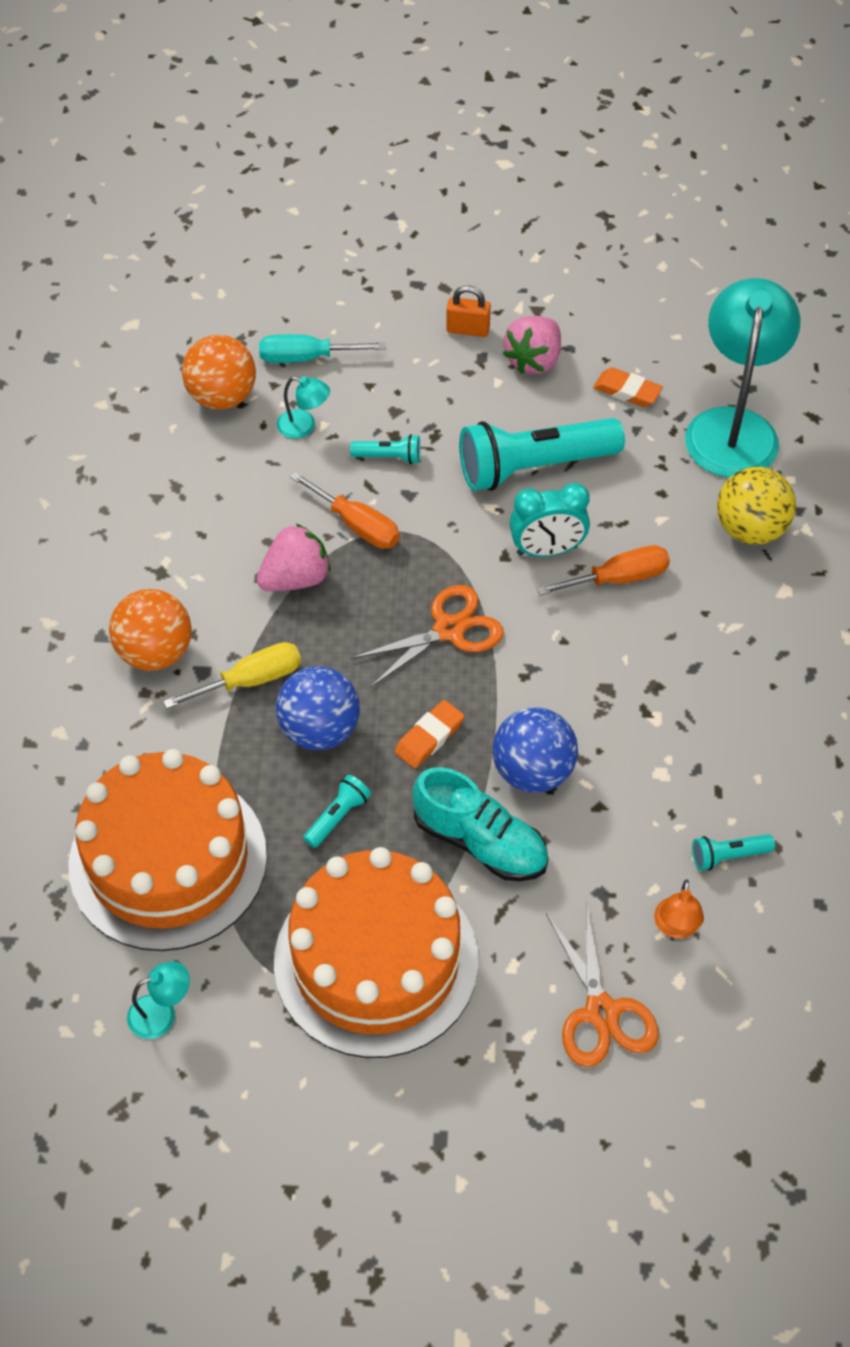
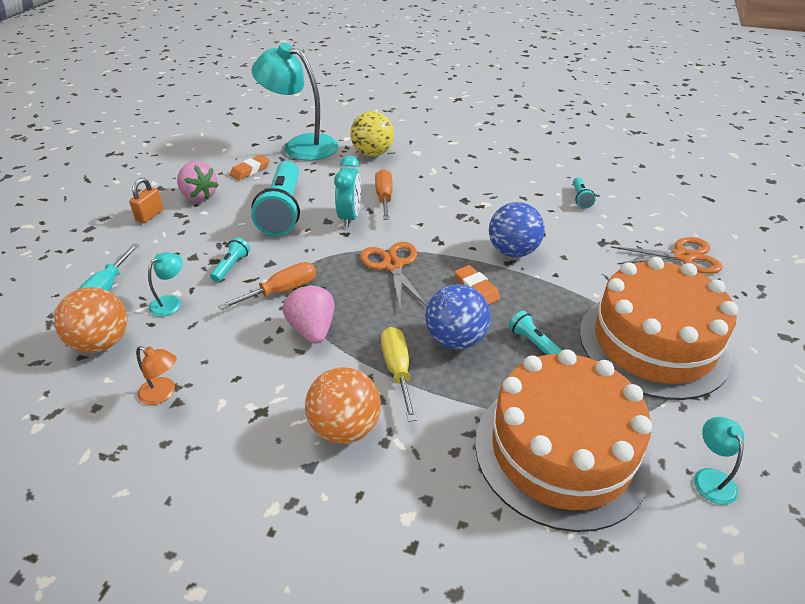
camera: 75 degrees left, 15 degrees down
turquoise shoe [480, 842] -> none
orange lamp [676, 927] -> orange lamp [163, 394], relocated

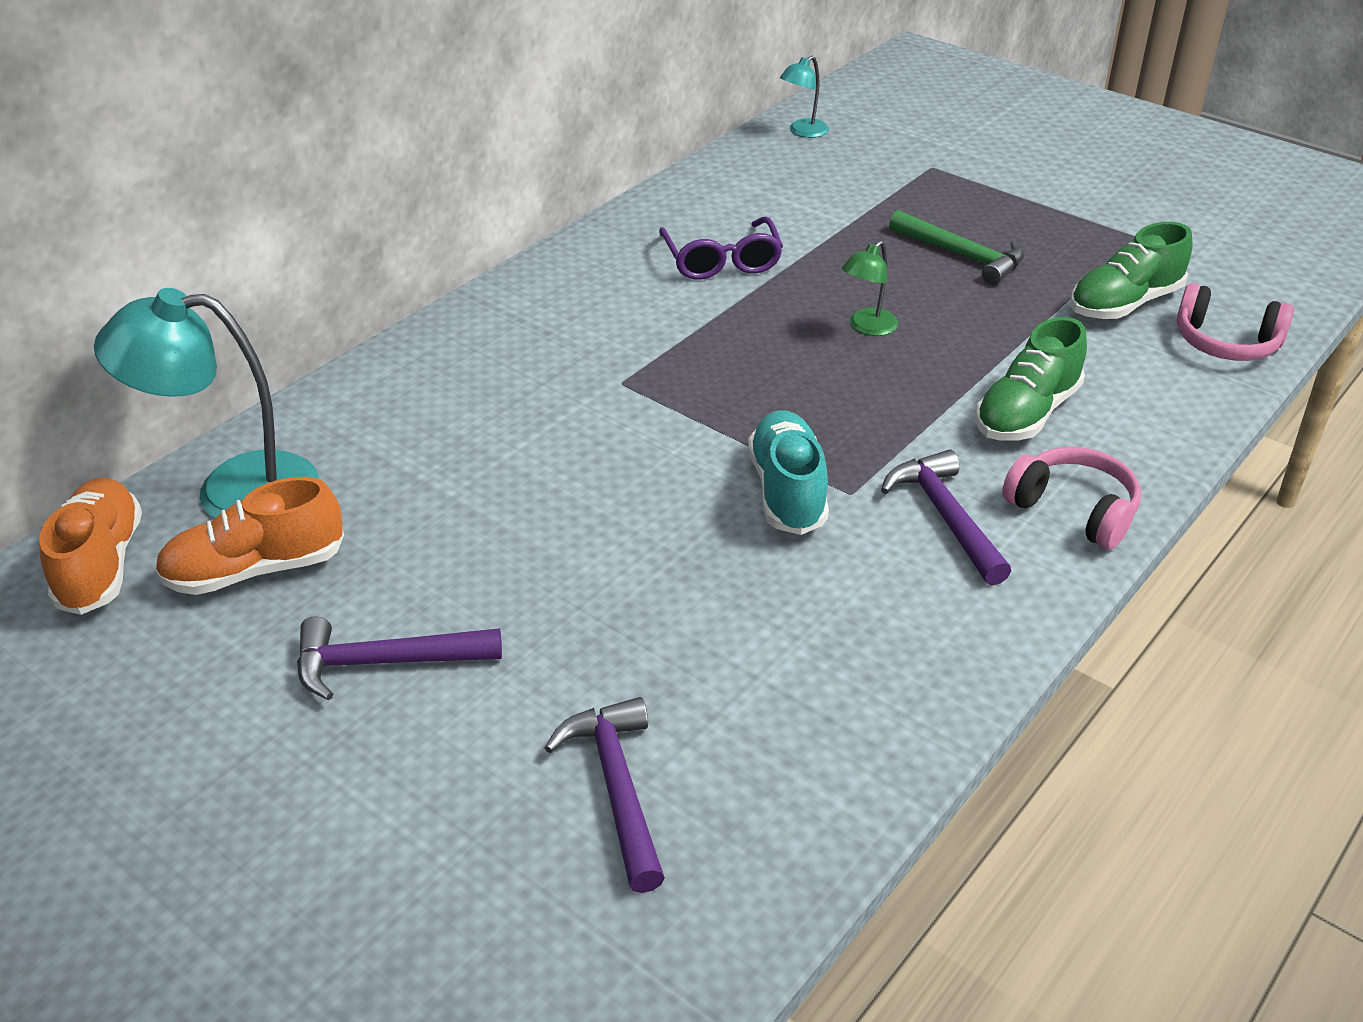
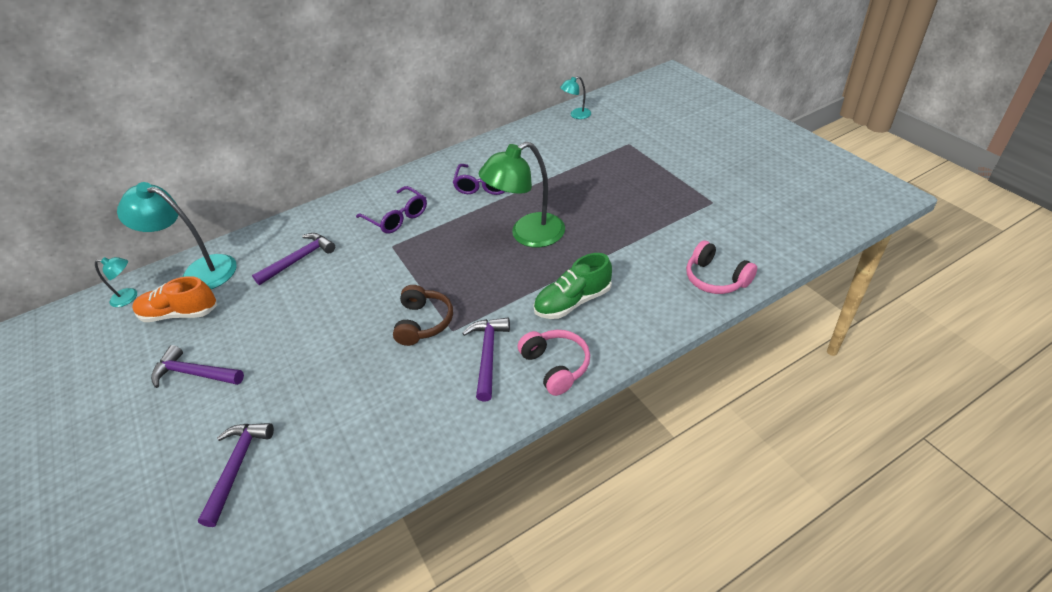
camera: 25 degrees right, 5 degrees up
orange shoe [101, 564] -> turquoise lamp [129, 297]
turquoise shoe [787, 491] -> brown headphones [423, 322]
green lamp [867, 327] -> green lamp [528, 235], x2.07
green hammer [962, 256] -> none
green shoe [1124, 304] -> none
none -> purple hammer [299, 259]
none -> purple glasses [397, 217]

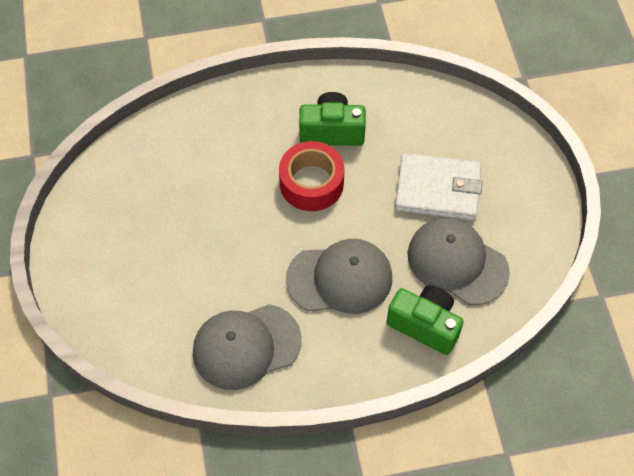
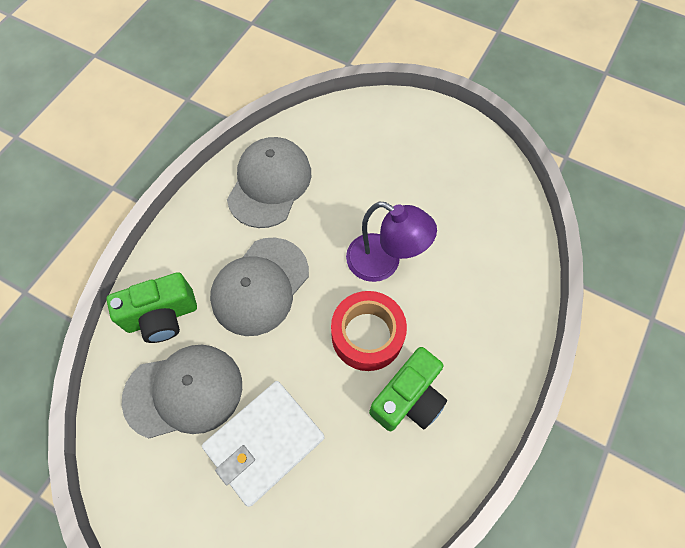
camera: 130 degrees right, 5 degrees up
none -> purple lamp [383, 263]

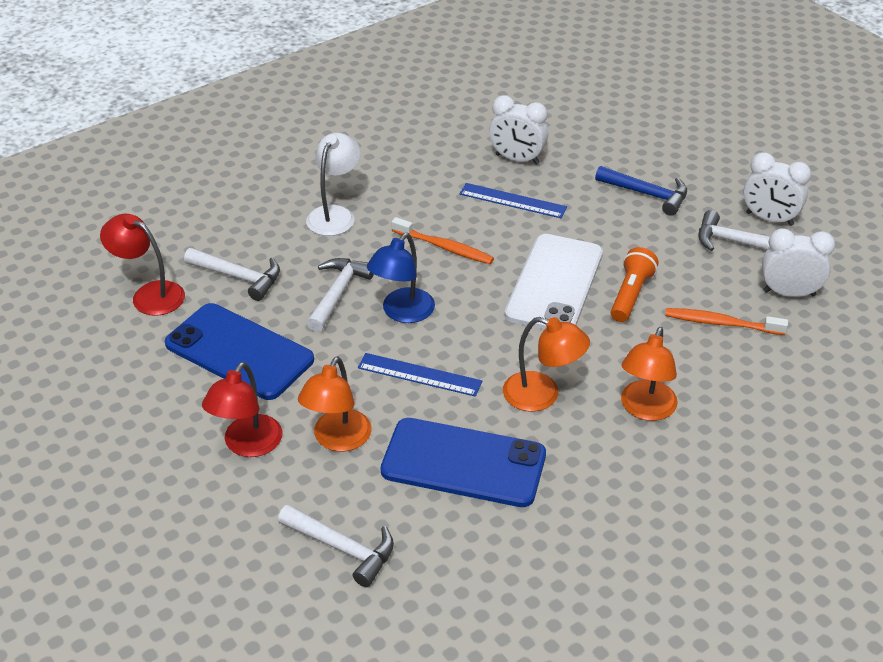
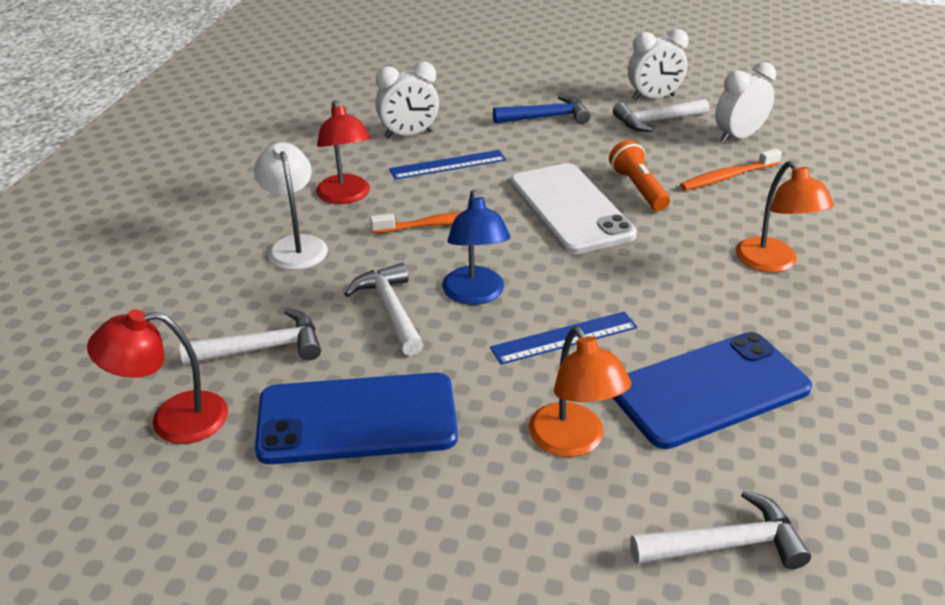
camera: 40 degrees left, 5 degrees down
red lamp [247, 445] -> red lamp [346, 196], relocated
orange lamp [542, 395] -> none

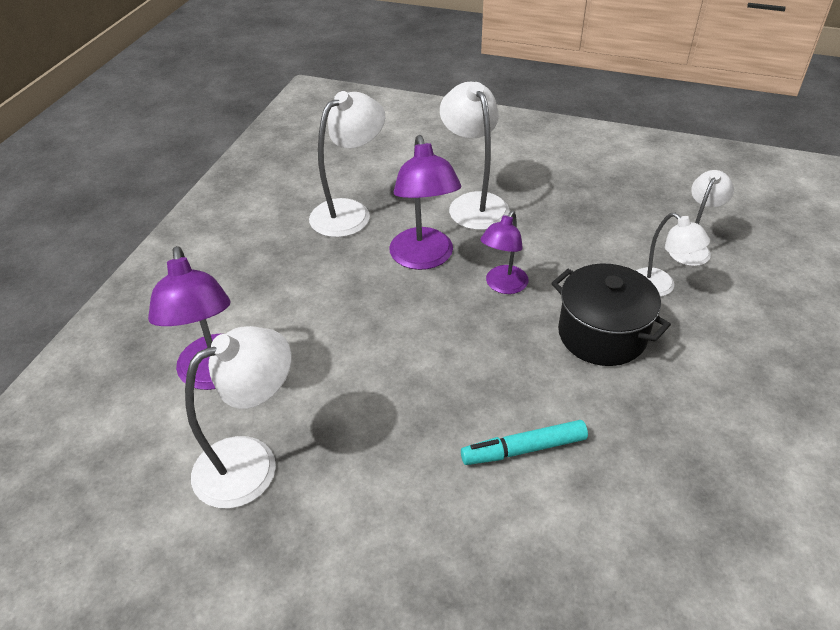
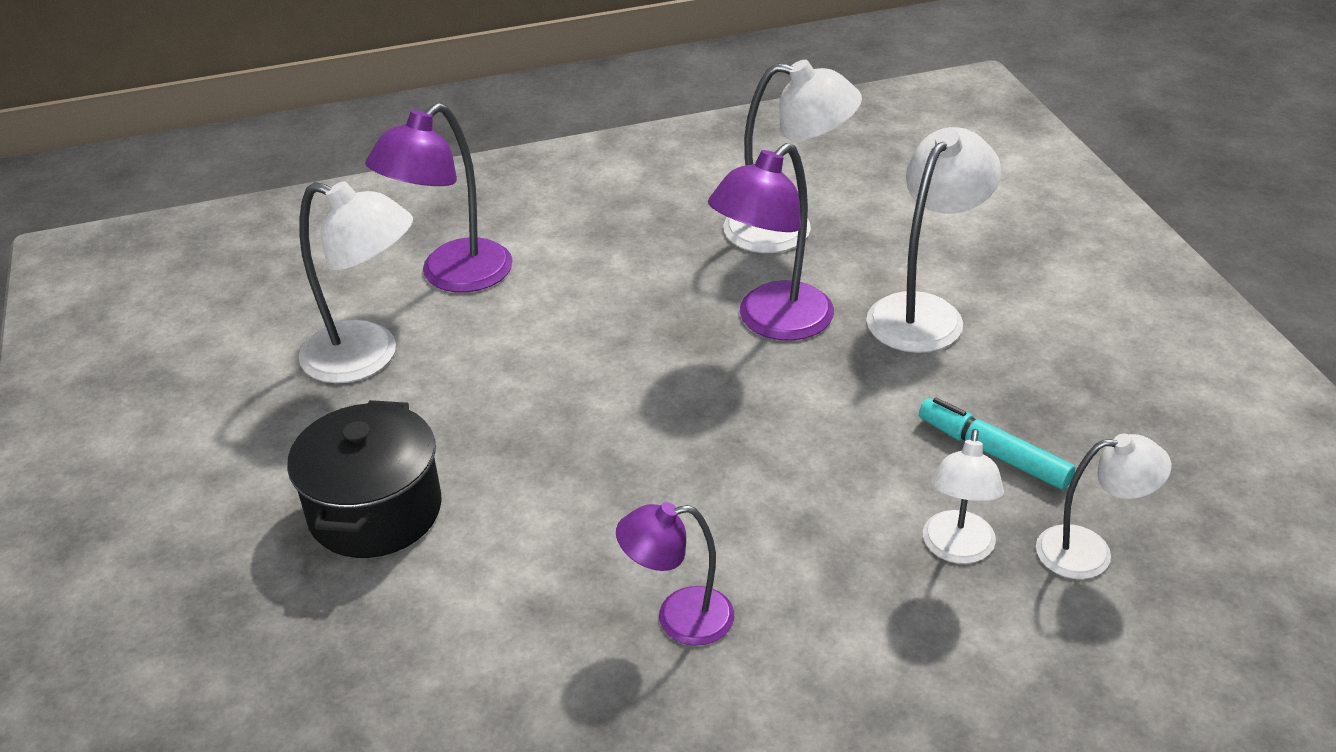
camera: 55 degrees right, 5 degrees down
turquoise marker [523, 449] -> turquoise marker [993, 452], relocated
purple lamp [503, 286] -> purple lamp [679, 618], relocated
black pot [602, 334] -> black pot [375, 511], relocated

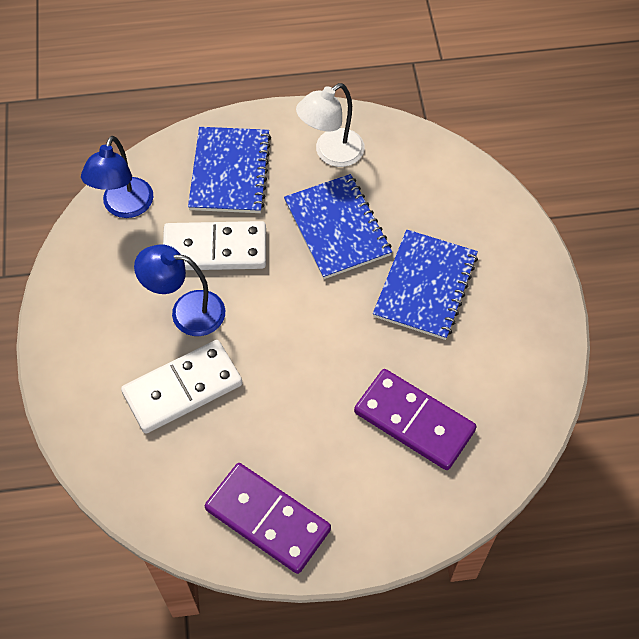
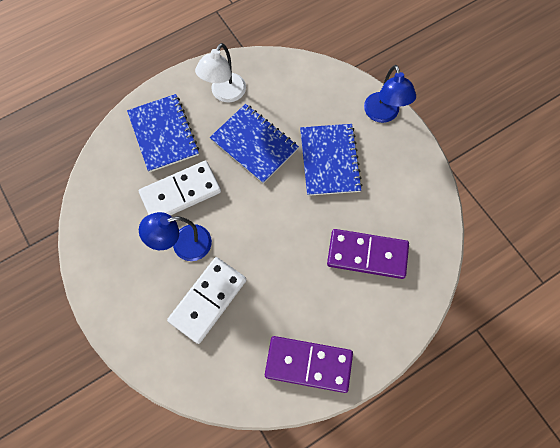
camera: 25 degrees left, 10 degrees up
blue lamp [124, 207] -> blue lamp [383, 114], relocated

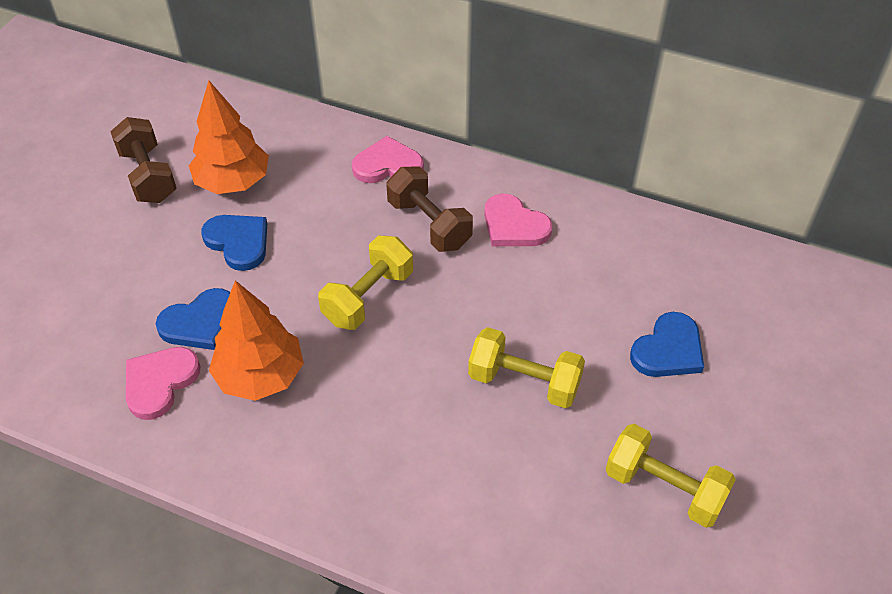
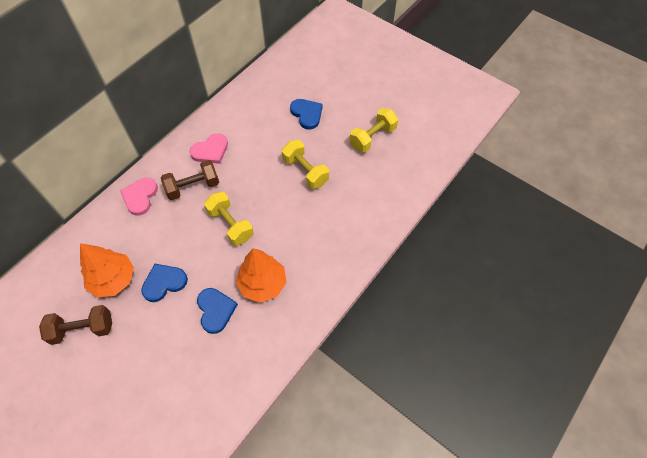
camera: 75 degrees left, 10 degrees up
pink heart [160, 382] -> none
yellow dumbbell [524, 382] -> yellow dumbbell [305, 171], 75 degrees counterclockwise

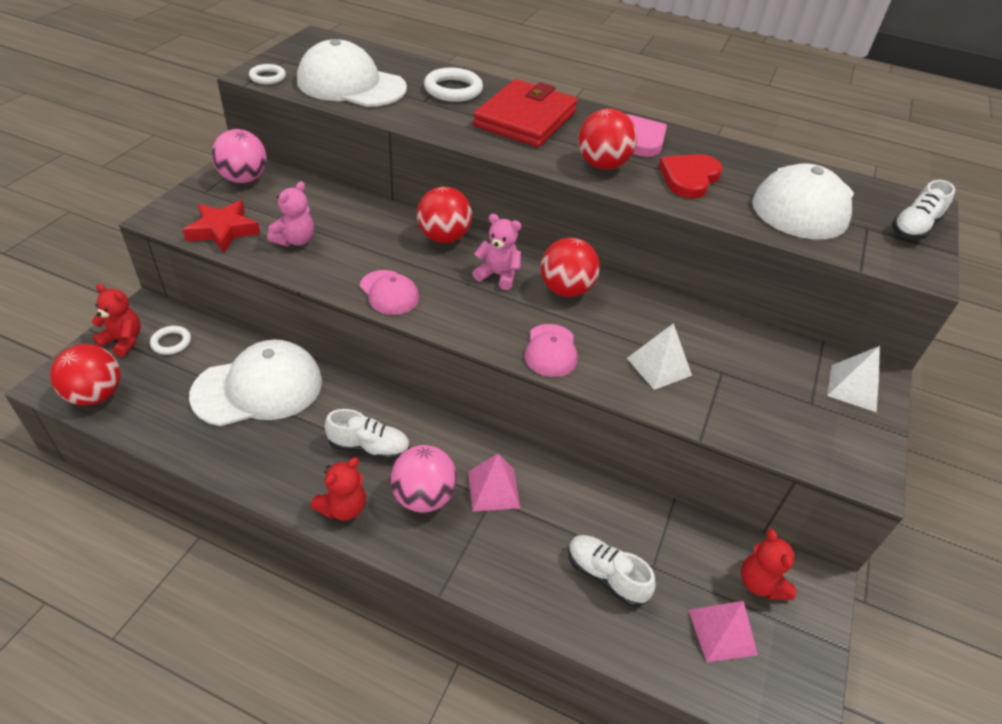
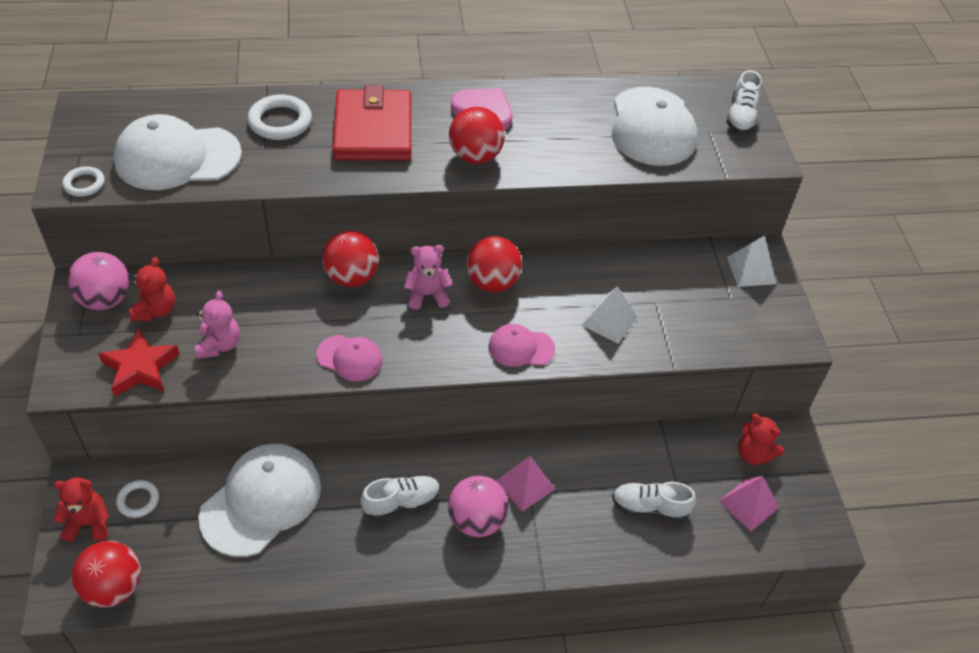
camera: 30 degrees left, 5 degrees up
red teddy bear [343, 508] -> red teddy bear [156, 310], relocated
pink cap [551, 351] -> pink cap [521, 348], 120 degrees clockwise
red heart [689, 178] -> none

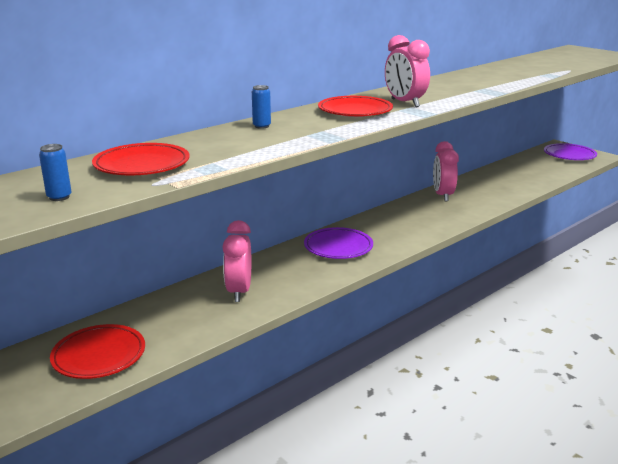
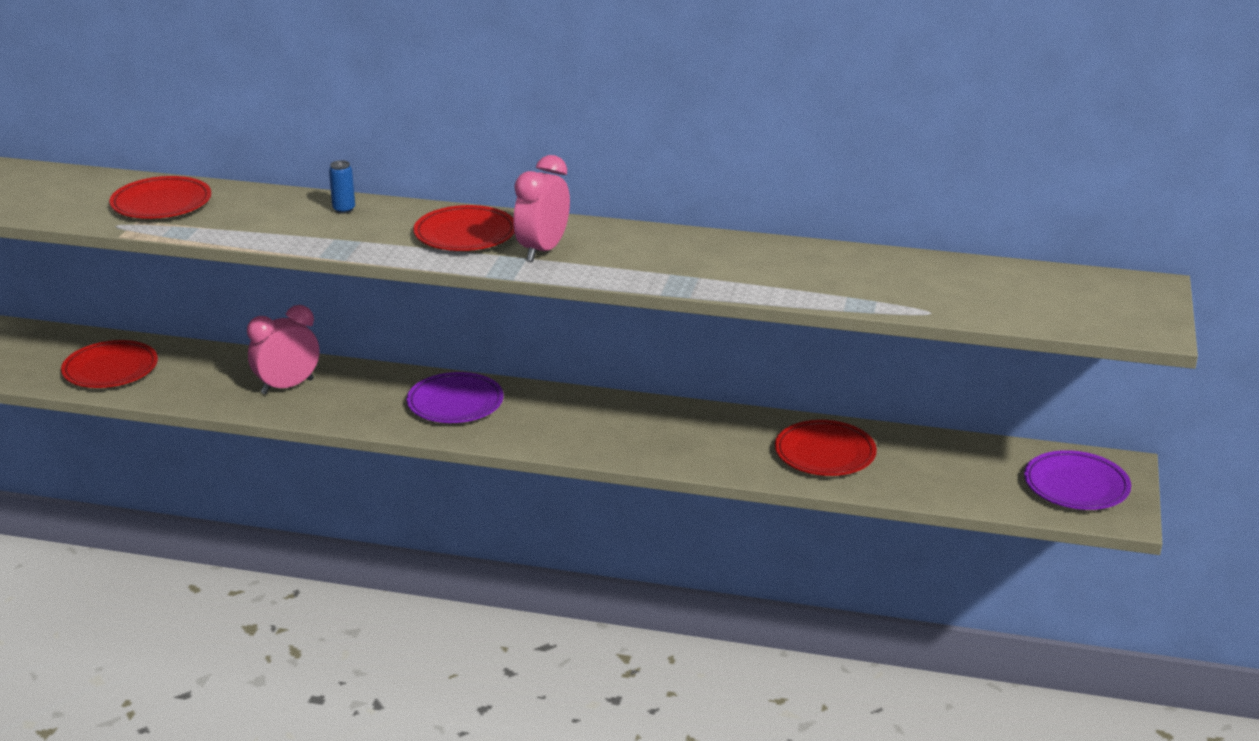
camera: 55 degrees right, 5 degrees up
blue can [59, 197] -> none
pink clock [443, 195] -> none
none -> red plate [825, 454]

